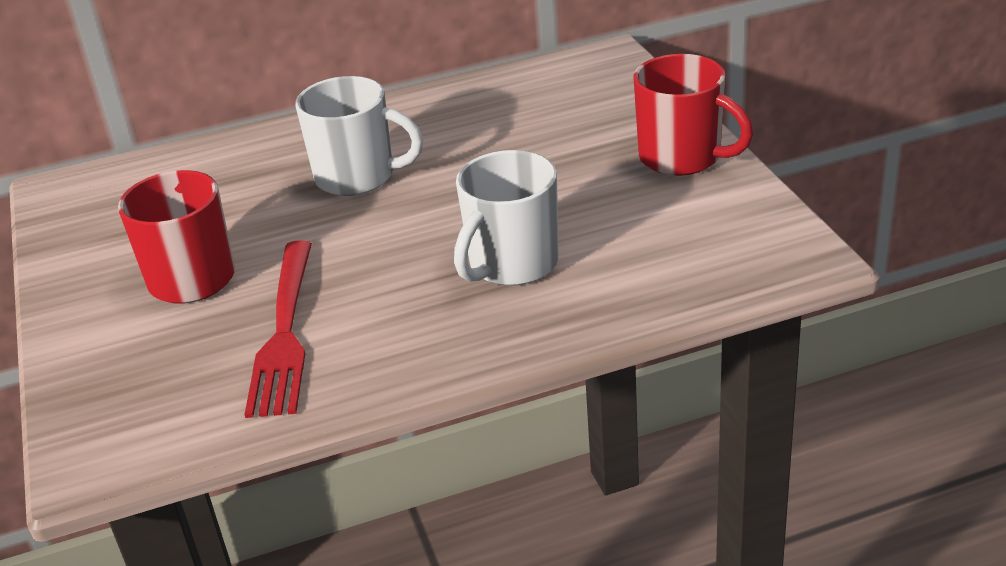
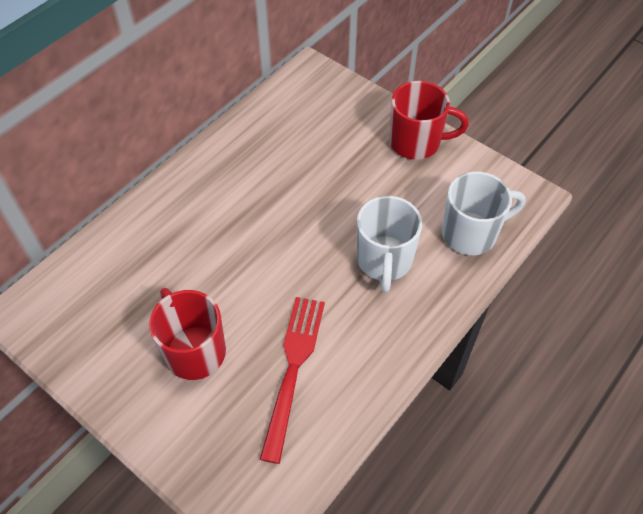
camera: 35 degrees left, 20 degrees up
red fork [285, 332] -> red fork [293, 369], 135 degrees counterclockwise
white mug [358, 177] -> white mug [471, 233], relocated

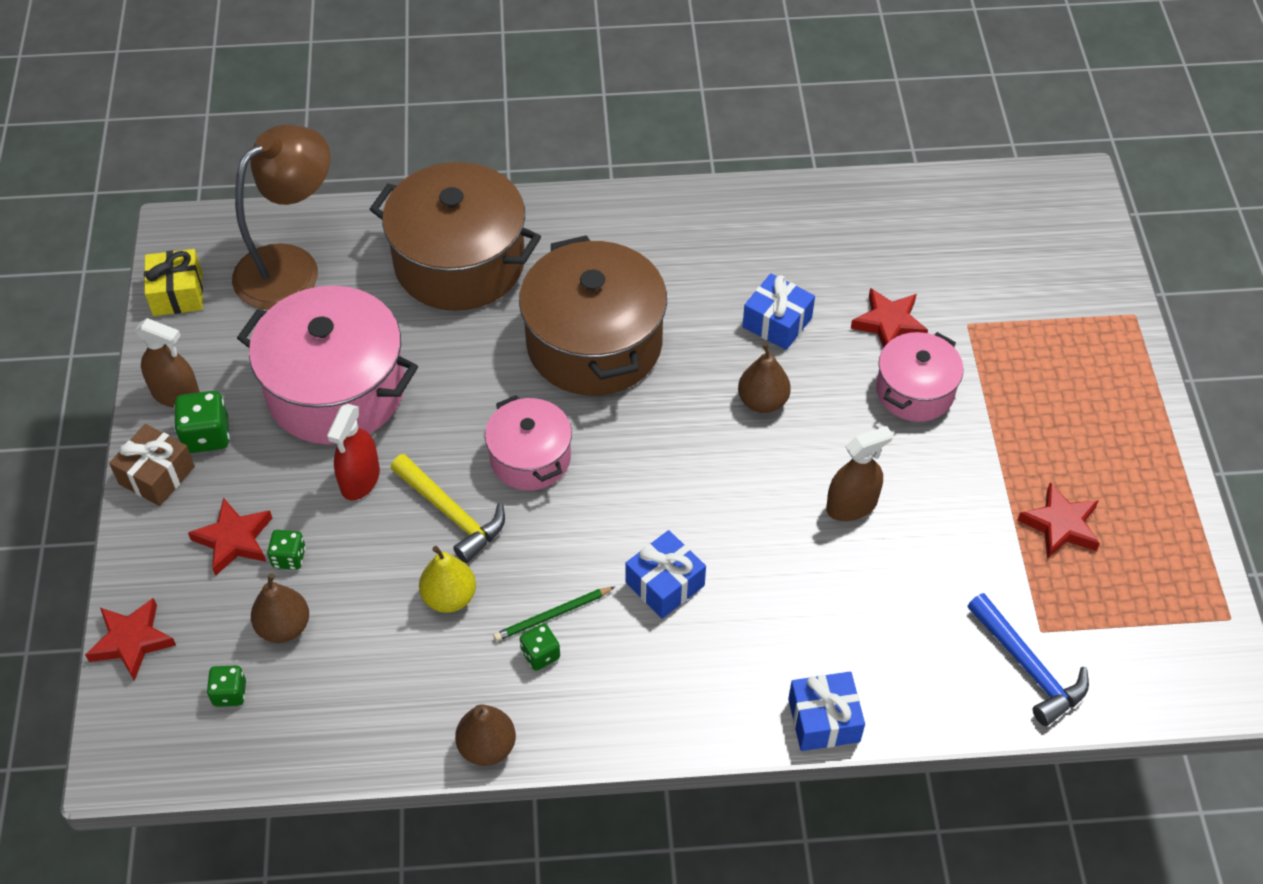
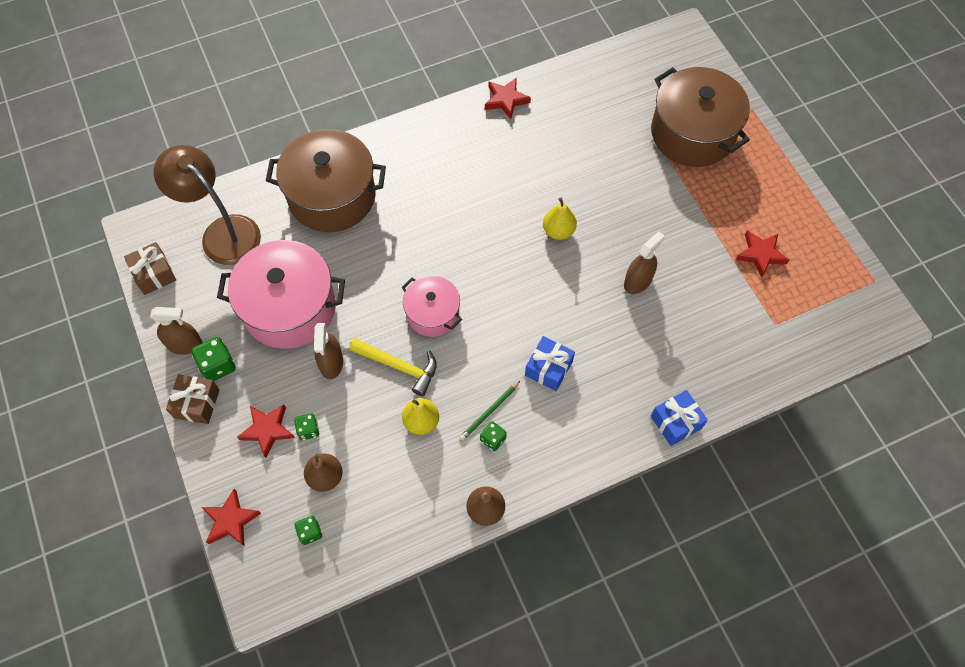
camera: 20 degrees left, 10 degrees up
yellow gift [177, 293] -> brown gift [154, 274]
brown lamp [291, 267] -> brown lamp [222, 232], 75 degrees counterclockwise
red spray bottle [360, 479] -> brown spray bottle [331, 363]
brown pot [594, 344] -> brown pot [692, 133], relocated
brown pear [762, 401] -> yellow pear [558, 231]
blue gift [777, 322] -> none
red star [889, 324] -> red star [506, 100], relocated
pink pot [915, 391] -> none
blue hammer [1028, 667] -> none

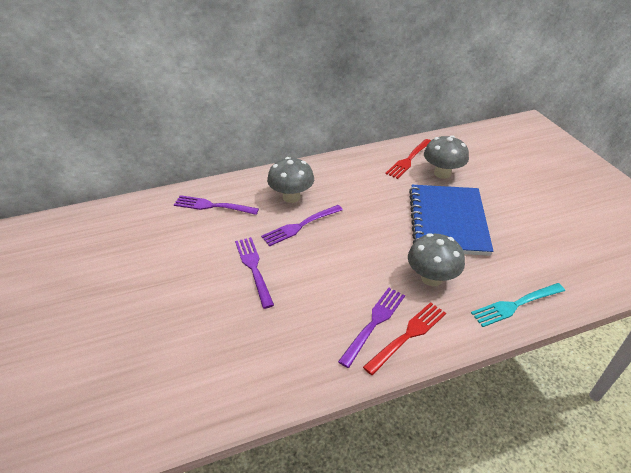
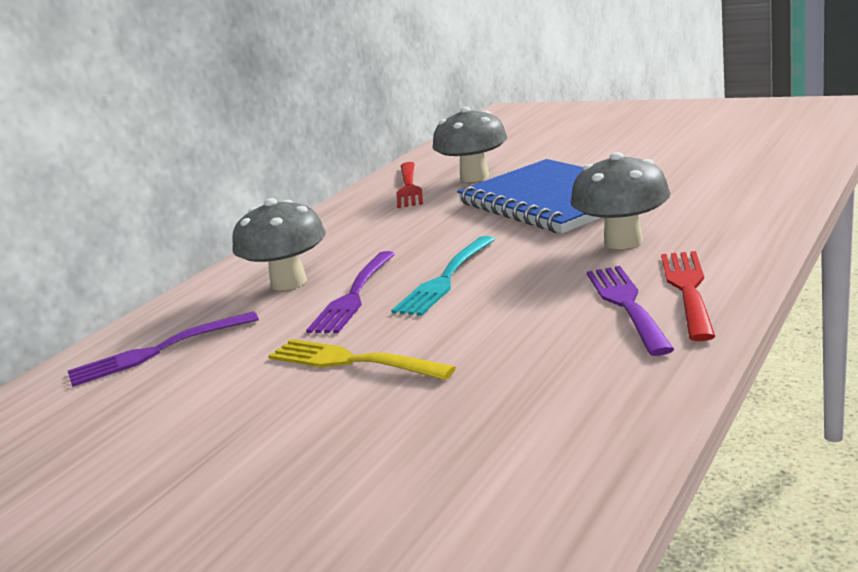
camera: 35 degrees left, 20 degrees down
purple fork [254, 269] -> yellow fork [353, 361]
turquoise fork [516, 304] -> turquoise fork [446, 278], relocated

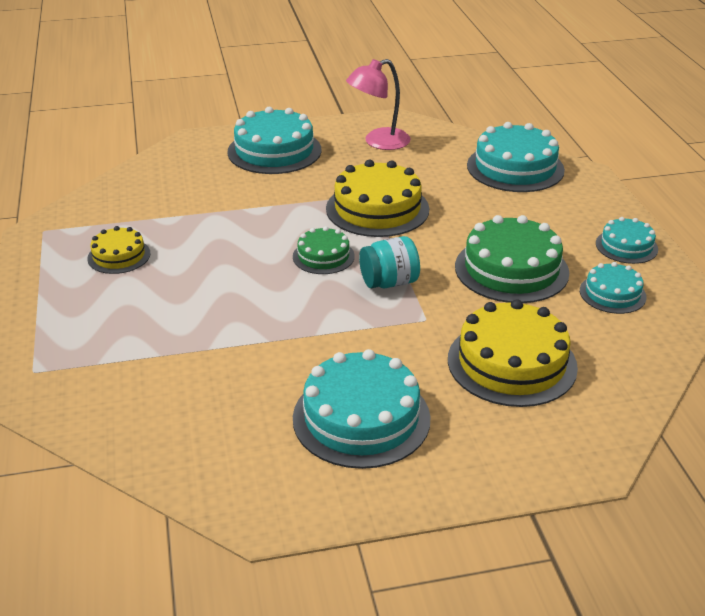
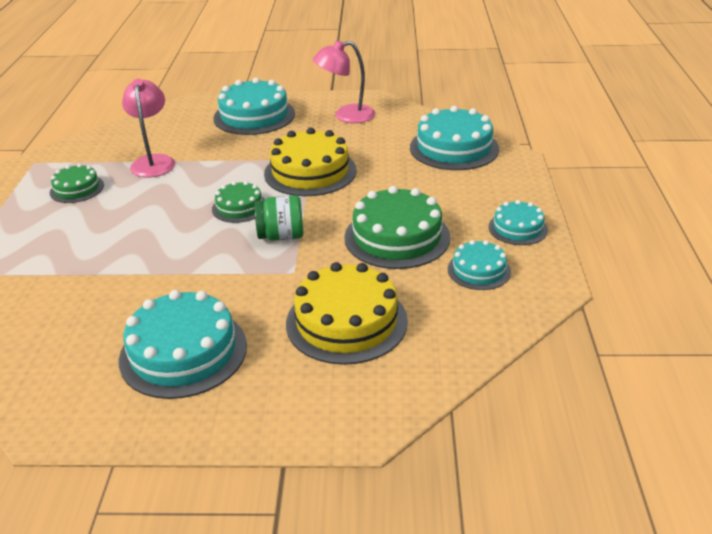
camera: 15 degrees right, 0 degrees up
yellow cake [119, 256] -> green cake [77, 189]
turquoise jar [389, 282] -> green jar [281, 236]
none -> pink lamp [153, 161]

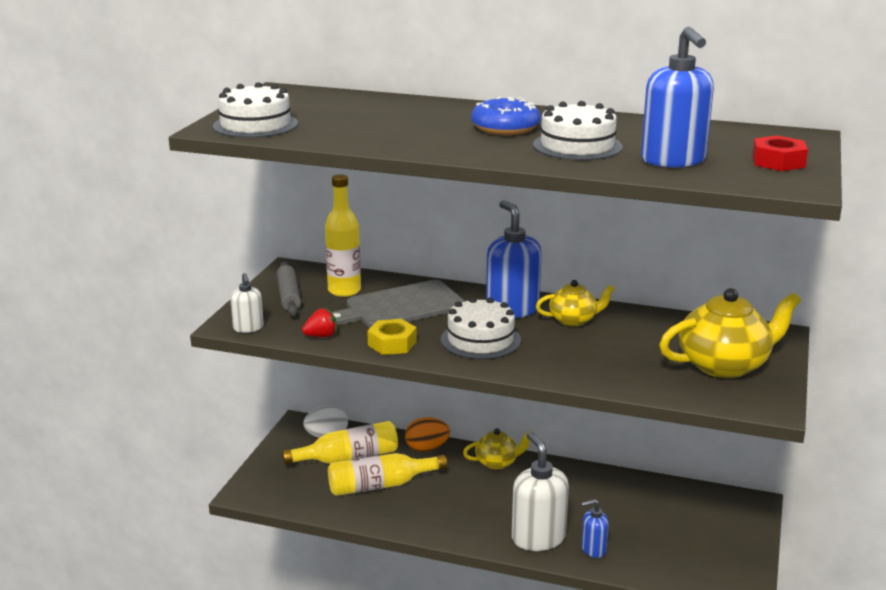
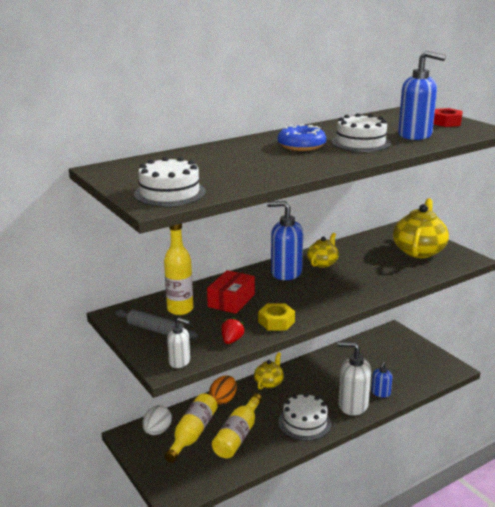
camera: 50 degrees left, 0 degrees up
grey cutting board [400, 306] -> red box [231, 300]
white cake [480, 340] -> white cake [304, 423], relocated

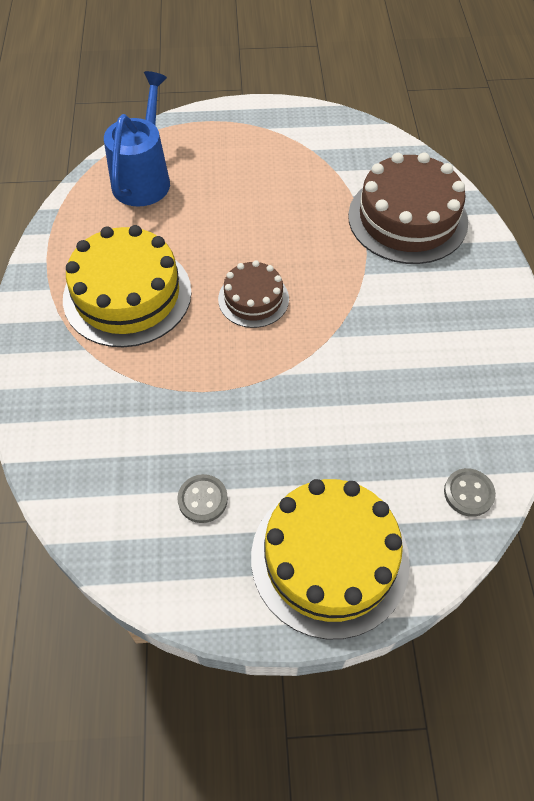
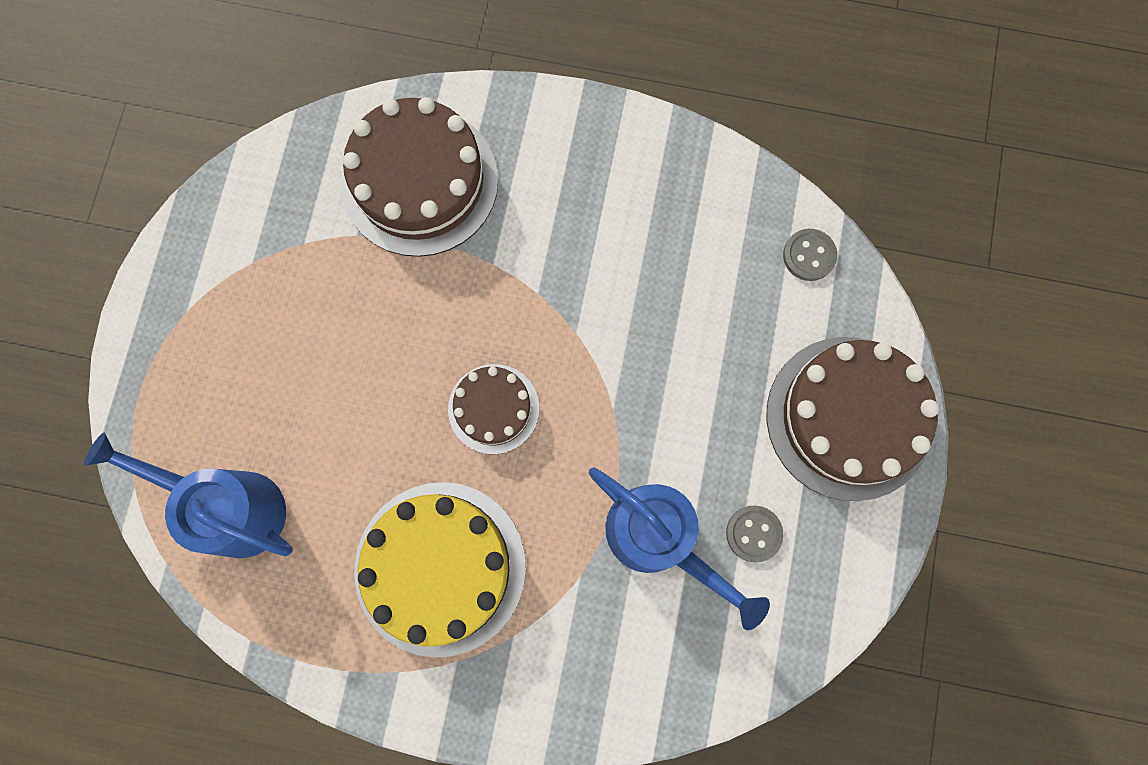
camera: 75 degrees left, 20 degrees up
yellow cake [329, 558] -> brown cake [849, 418]
none -> blue watering can [660, 539]

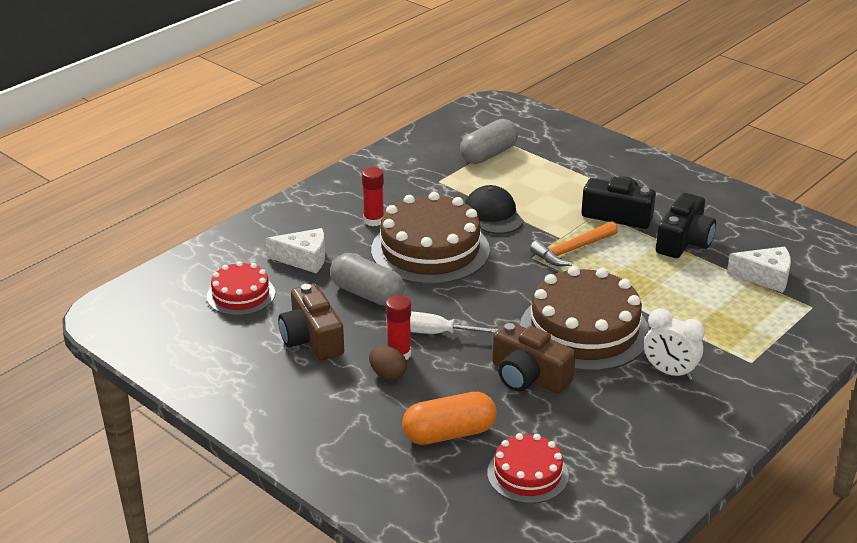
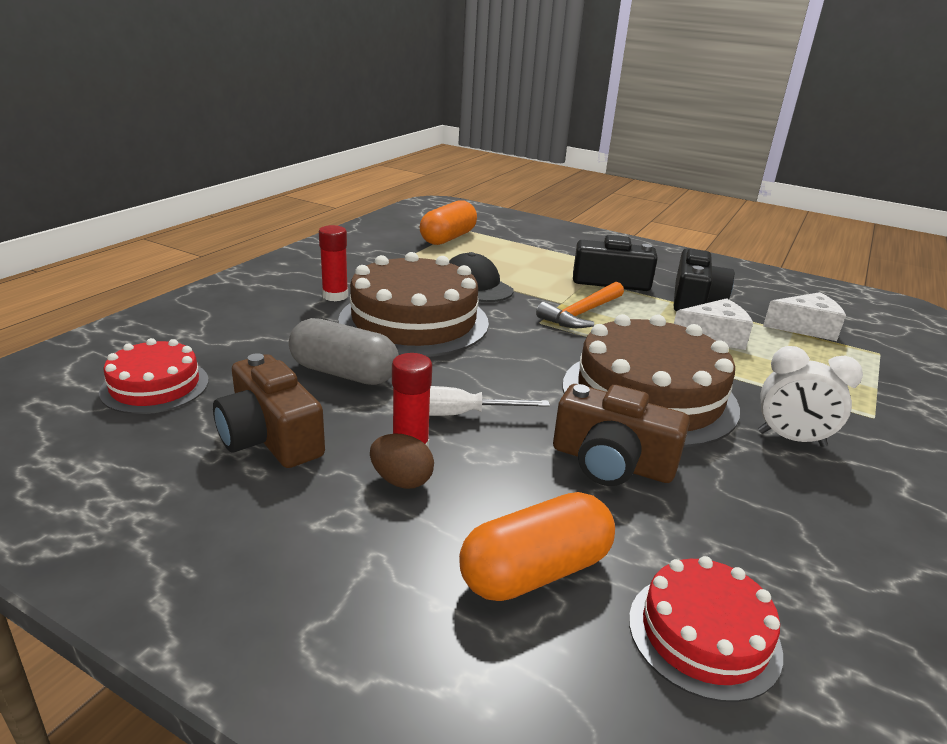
camera: 15 degrees left, 5 degrees down
white cheese [304, 259] -> white cheese [714, 336], relocated
grey capsule [489, 154] -> orange capsule [448, 238]

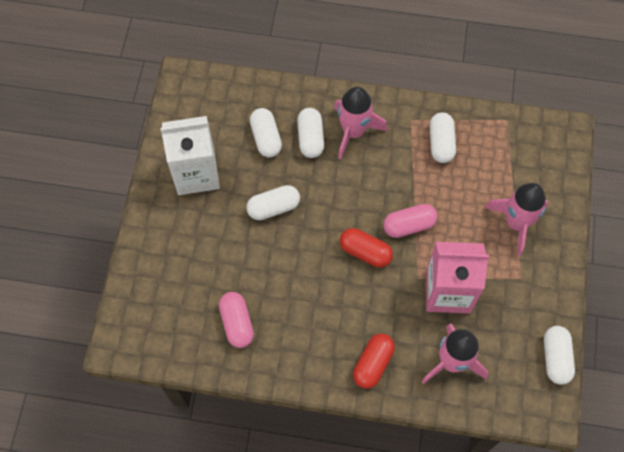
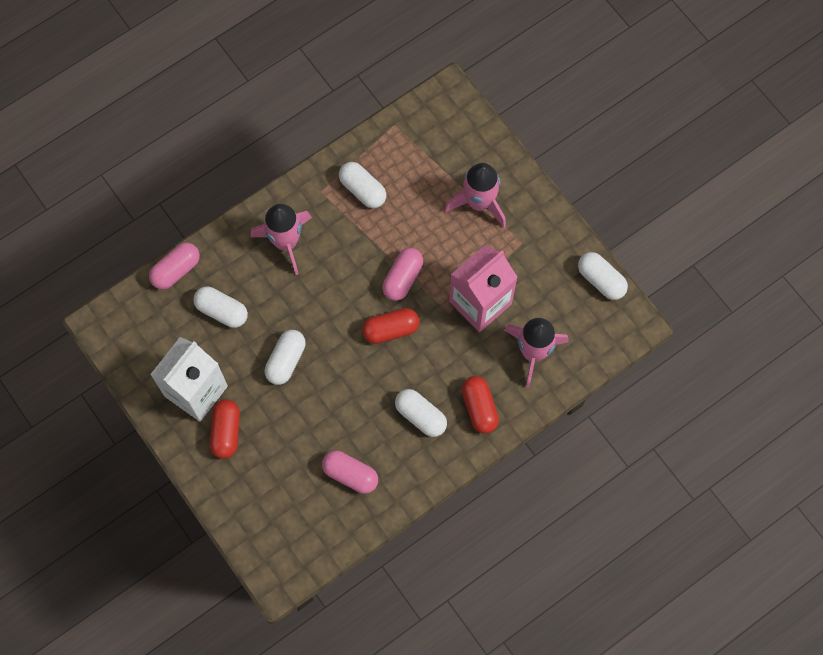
camera: 45 degrees left, 5 degrees up
white capsule [310, 138] -> white capsule [420, 416], relocated
none -> pink capsule [176, 270]
none -> red capsule [226, 432]

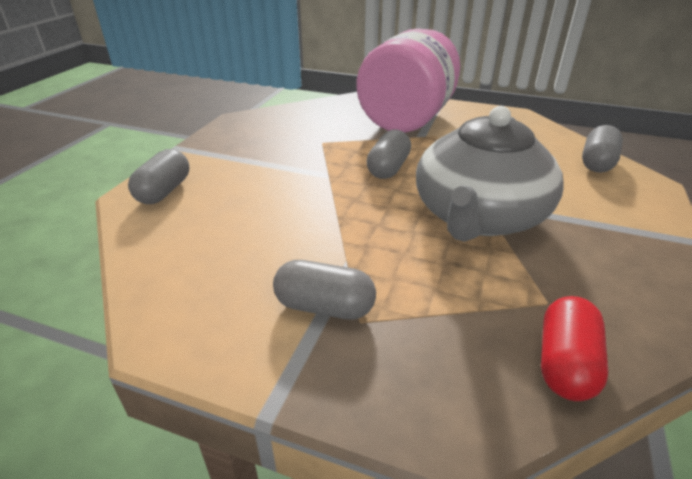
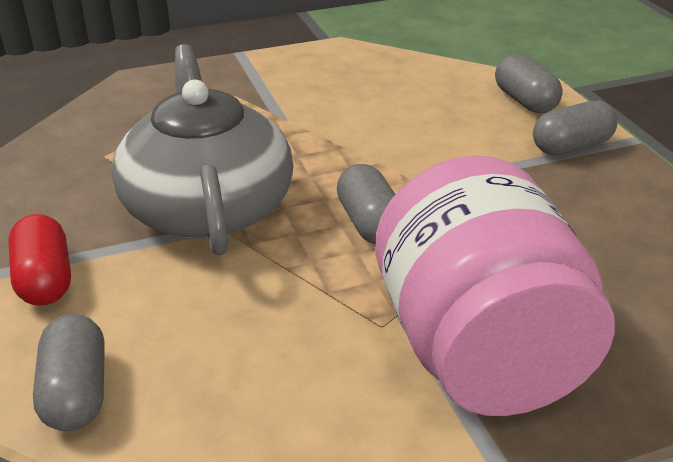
camera: 140 degrees right, 0 degrees up
grey capsule [324, 307] -> grey capsule [571, 146], relocated
red capsule [565, 363] -> red capsule [45, 279], relocated

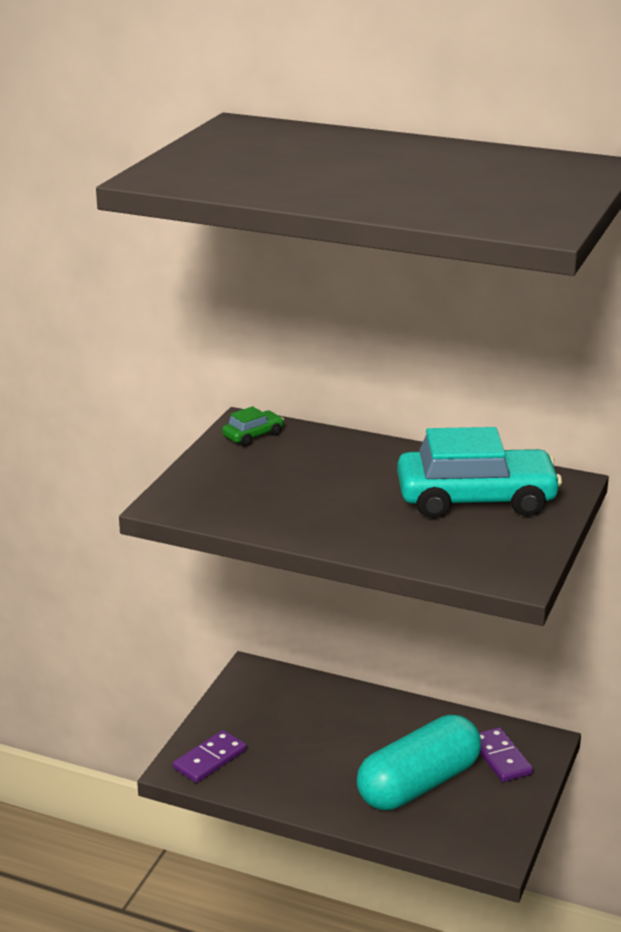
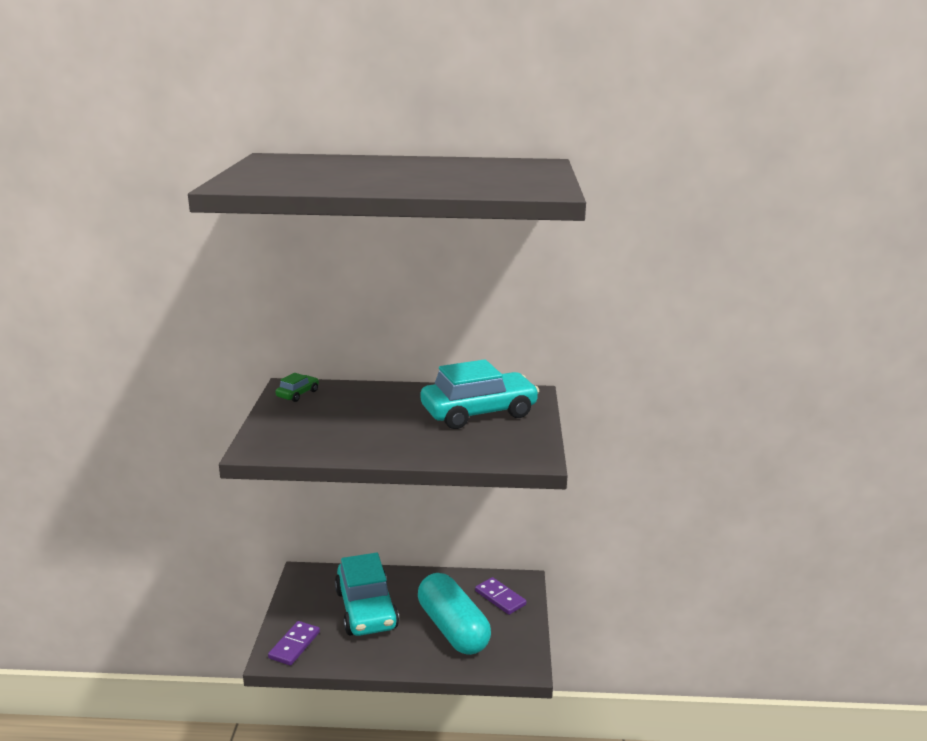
camera: 20 degrees left, 5 degrees down
turquoise capsule [418, 784] -> turquoise capsule [453, 629], 60 degrees counterclockwise
none -> turquoise car [366, 609]

